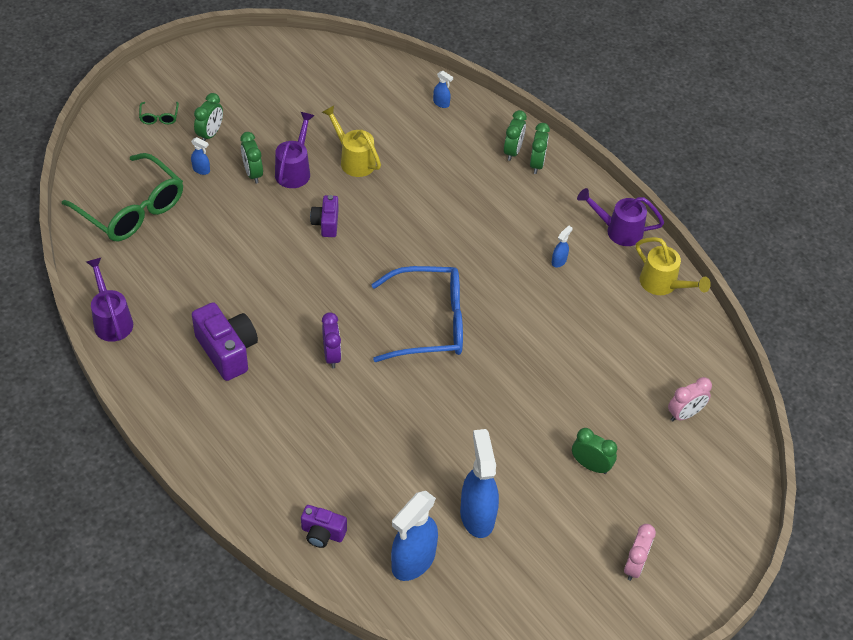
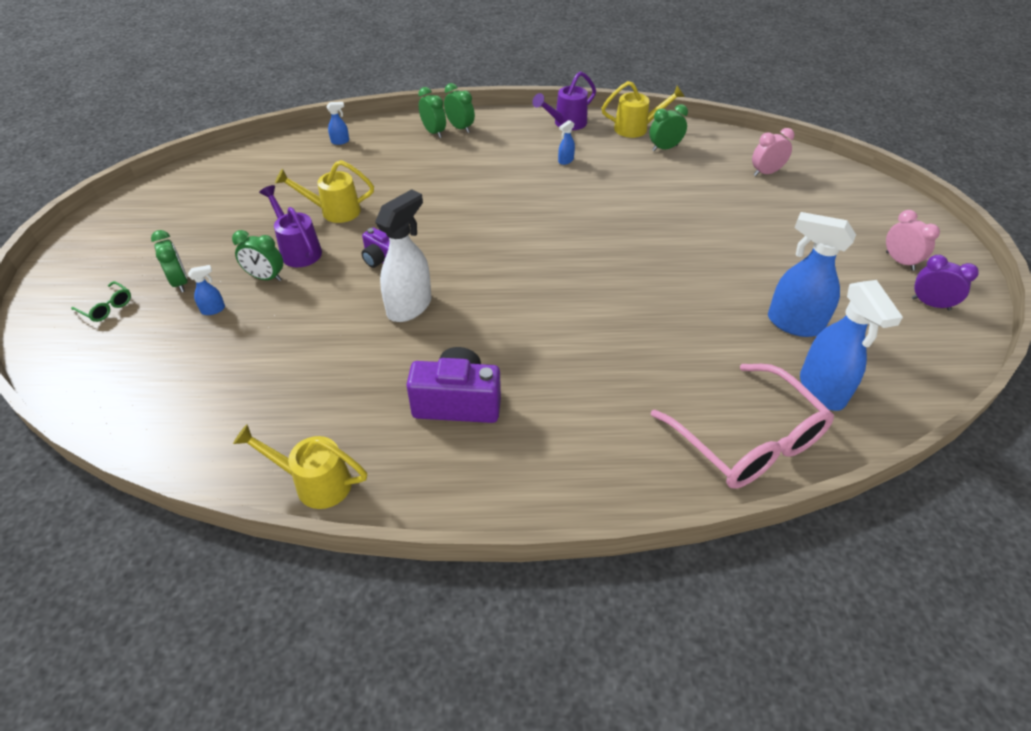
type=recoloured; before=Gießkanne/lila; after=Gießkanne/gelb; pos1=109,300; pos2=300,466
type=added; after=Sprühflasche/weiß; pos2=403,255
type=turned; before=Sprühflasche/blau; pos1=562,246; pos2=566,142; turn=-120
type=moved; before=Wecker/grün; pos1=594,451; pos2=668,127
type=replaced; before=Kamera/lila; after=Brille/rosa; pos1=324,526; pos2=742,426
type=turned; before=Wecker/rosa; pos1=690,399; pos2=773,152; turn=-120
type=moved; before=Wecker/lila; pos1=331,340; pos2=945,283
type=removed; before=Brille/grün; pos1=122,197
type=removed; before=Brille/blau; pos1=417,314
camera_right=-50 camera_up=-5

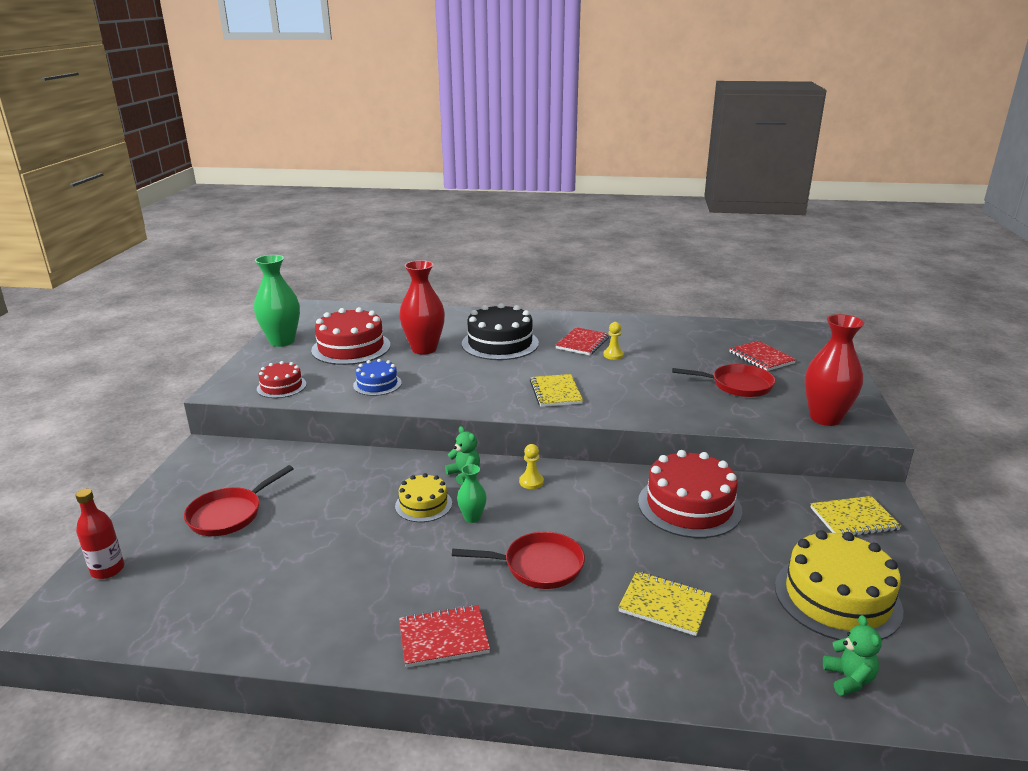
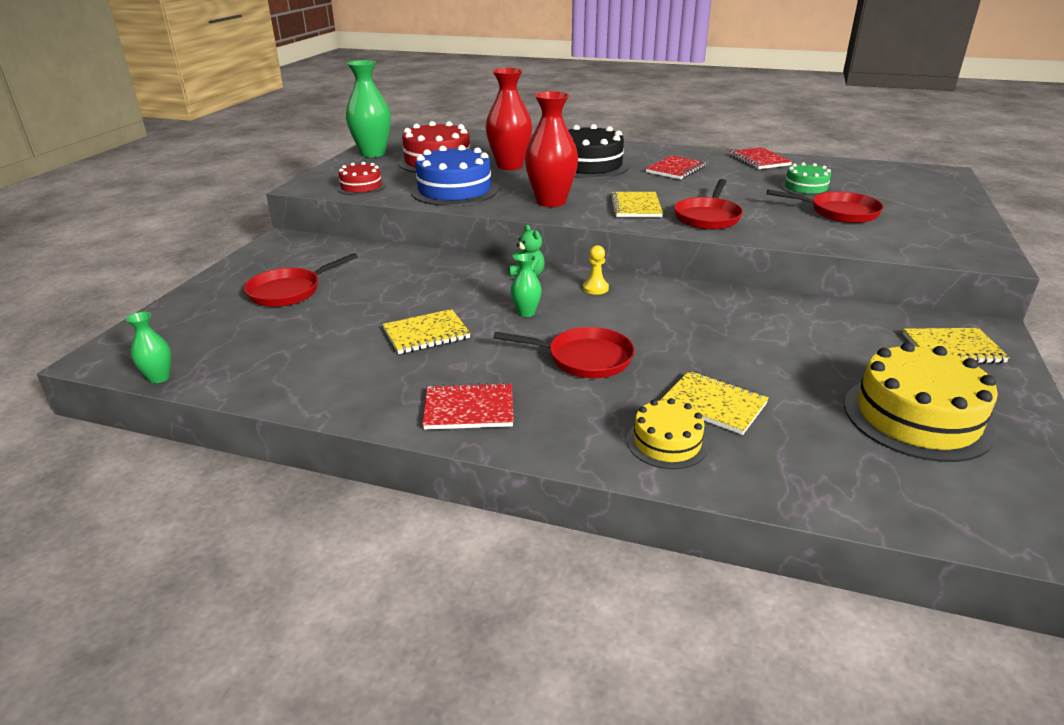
type=added; after=Vase/grün; pos2=148,347
type=added; after=Notizbuch/gelb; pos2=426,331
type=resized; before=Kuchen/blau; pos1=377,377; pos2=454,175; scale=1.78
type=moved; before=Vase/rot; pos1=834,370; pos2=551,149
type=moved; before=Kuchen/gelb; pos1=423,497; pos2=667,433
type=added; after=Pfanne/rot; pos2=708,204
type=moved; before=Notizbuch/rot; pos1=762,356; pos2=761,158
type=added; after=Kuchen/grün; pos2=806,179
type=removed; before=Flasche/rot; pos1=99,534
type=removed; before=Bauer/gelb; pos1=614,341
type=removed; before=Kuchen/rot; pos1=690,494
type=removed; before=Teddybär/grün; pos1=852,655
camera_right=10 camera_up=5

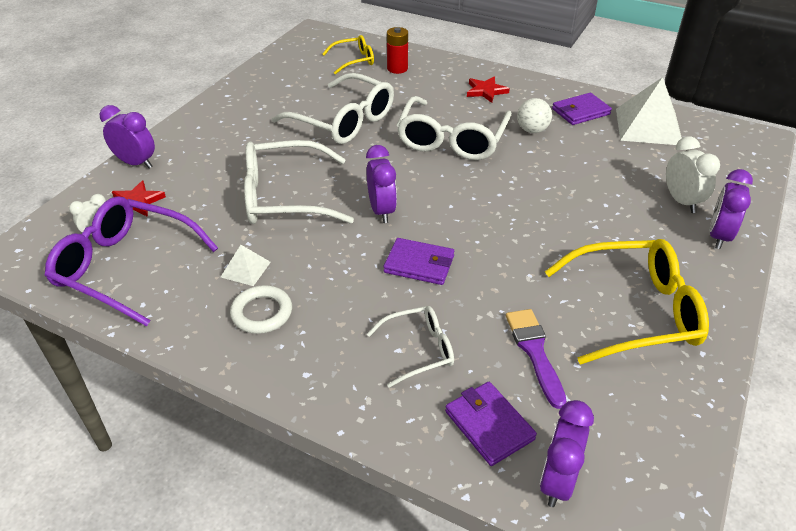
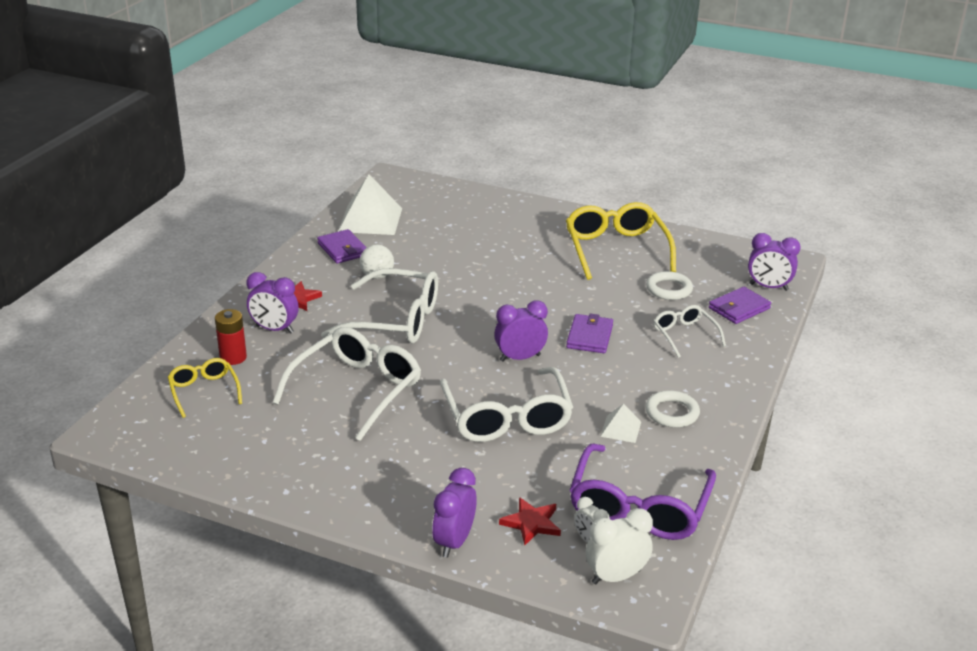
type=moved; before=Wecker/lila; pos1=731,209; pos2=273,303
type=moved; before=Wecker/weiß; pos1=693,174; pos2=619,546
type=replaced; before=Pinsel/lila; after=Ring/weiß; pos1=536,359; pos2=669,285
camera_right=-95 camera_up=-10

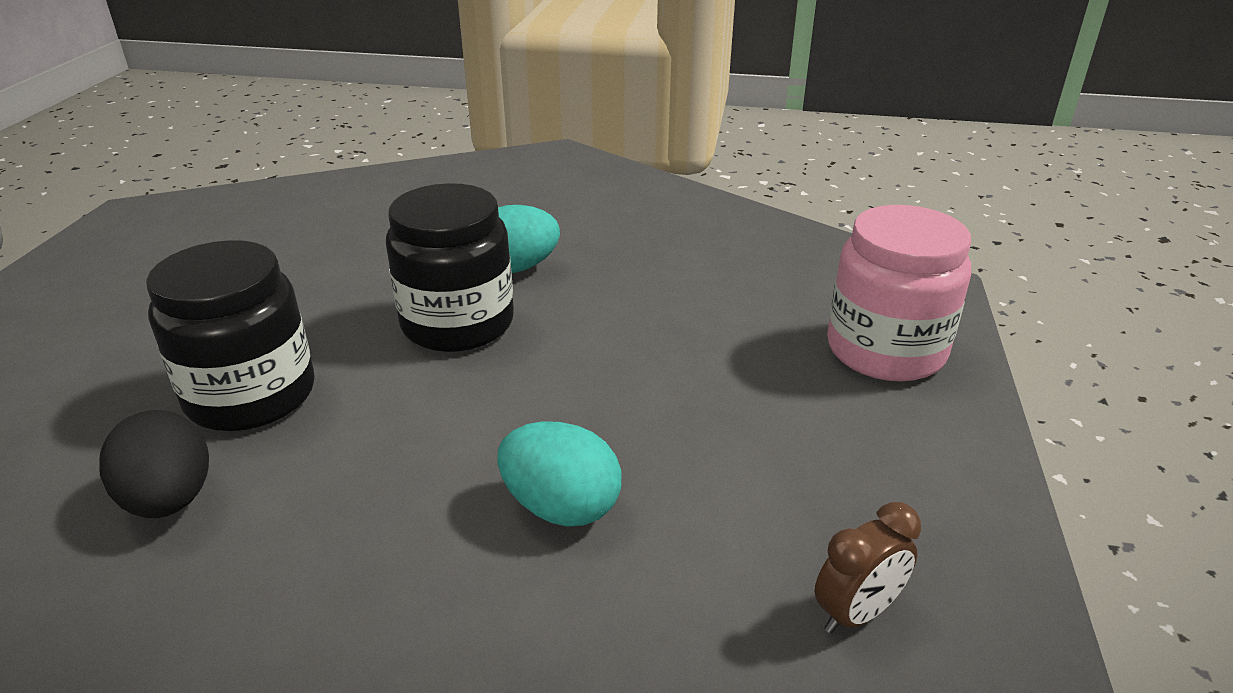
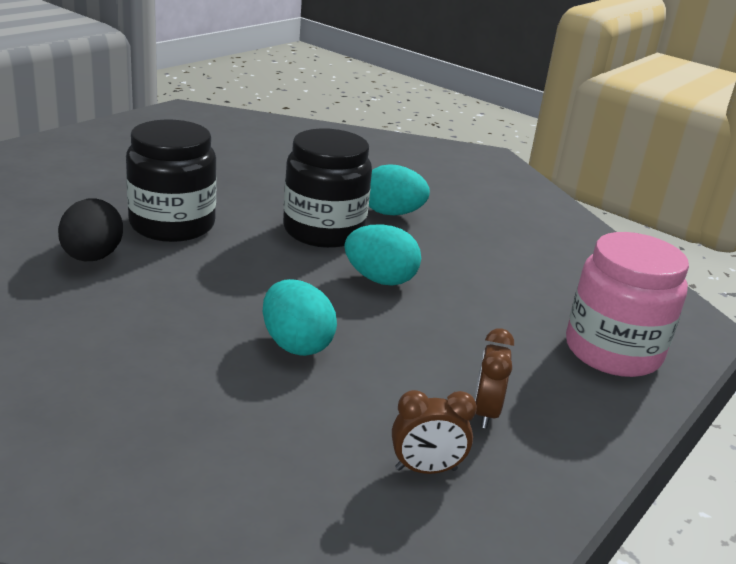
type=added; after=Ei/türkis; pos2=382,255
type=added; after=Wecker/braun; pos2=494,378
camera_right=25 camera_up=-5

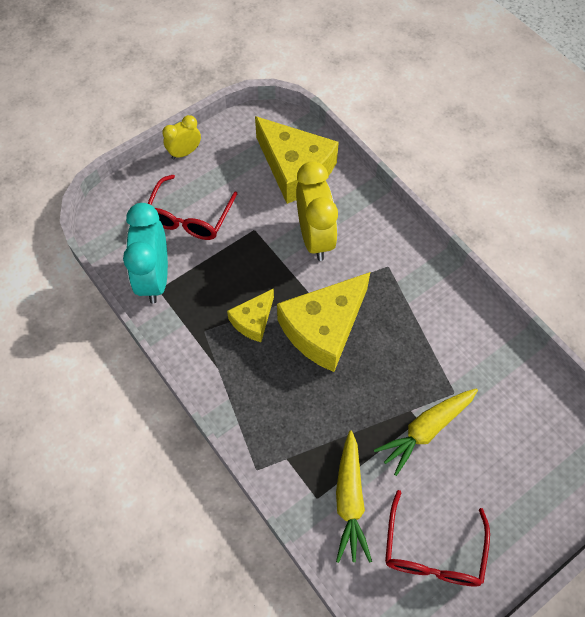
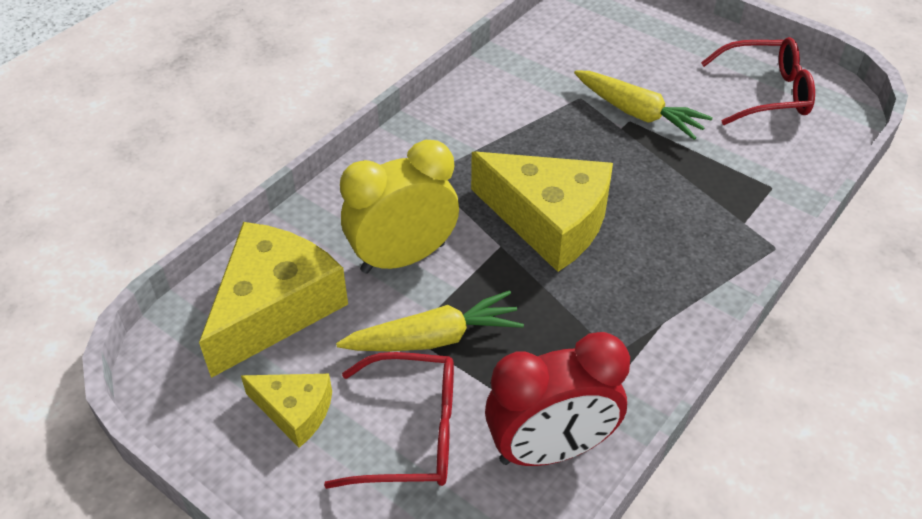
type=moved; before=Käse/gelb; pos1=250,315; pos2=286,411
type=moved; before=Karotte/gelb; pos1=354,497; pos2=430,320
type=recoloured; before=Wecker/türkis; after=Wecker/rot; pos1=145,253; pos2=557,399
type=removed; before=Wecker/gelb; pos1=181,137
camera_right=-105 camera_up=-15

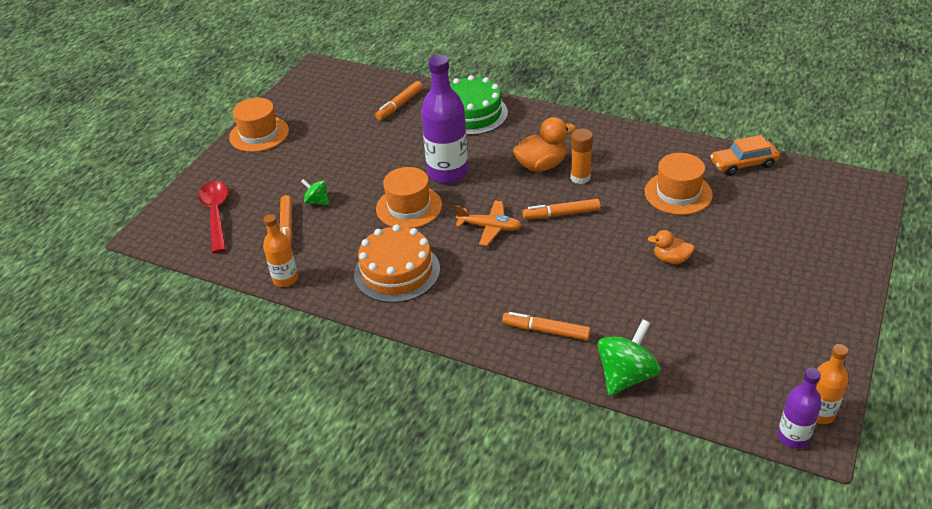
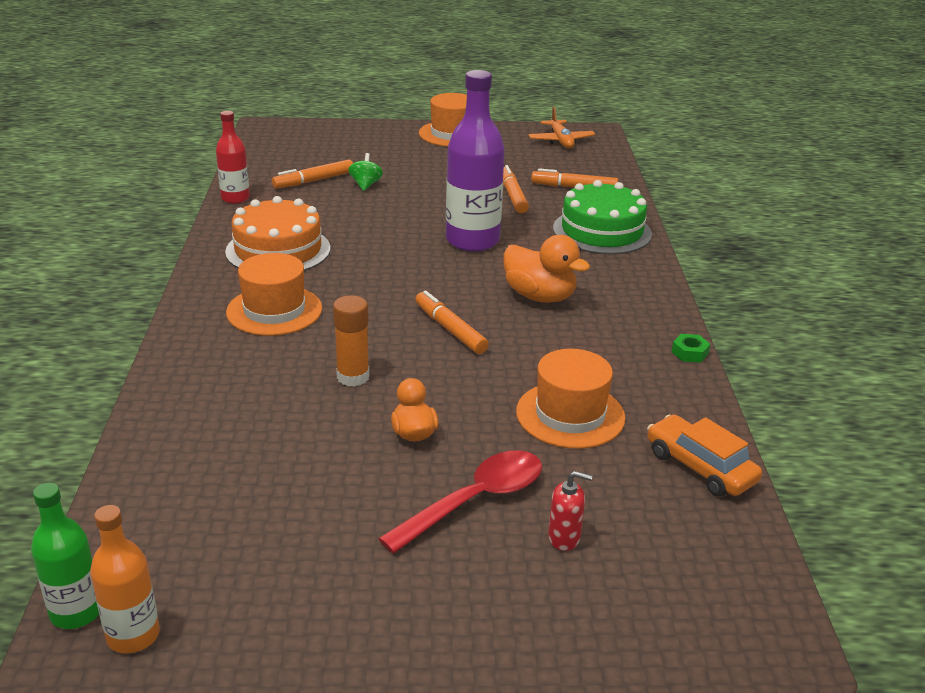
type=recoloured; before=Flasche/lila; after=Flasche/grün; pos1=800,408; pos2=65,556
type=recoloured; before=Flasche/orange; after=Flasche/rot; pos1=280,250; pos2=233,157
type=moved; before=Hut/orange; pos1=409,197; pos2=274,294
type=moved; before=Klebestift/orange; pos1=582,156; pos2=351,341
type=moved; before=Löffel/rot; pos1=213,217; pos2=460,502
type=moved; before=Filzstift/orange; pos1=546,326; pos2=516,189
type=moved; before=Flugzeug/orange; pos1=488,223; pos2=561,127
type=added; after=Seifenspender/rot; pos2=570,511
type=added; after=Sechskantmutter/grün; pos2=691,348
type=removed; before=Kreisel/grün; pos1=629,357
camera_right=60 camera_up=-10

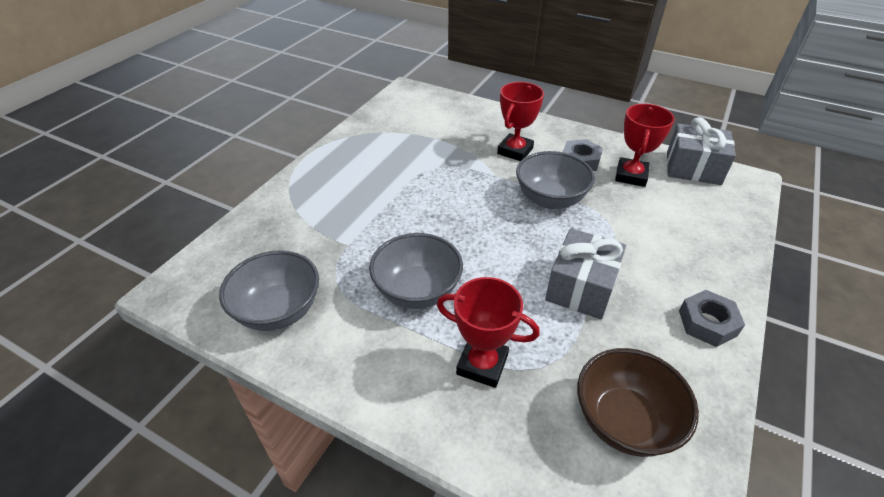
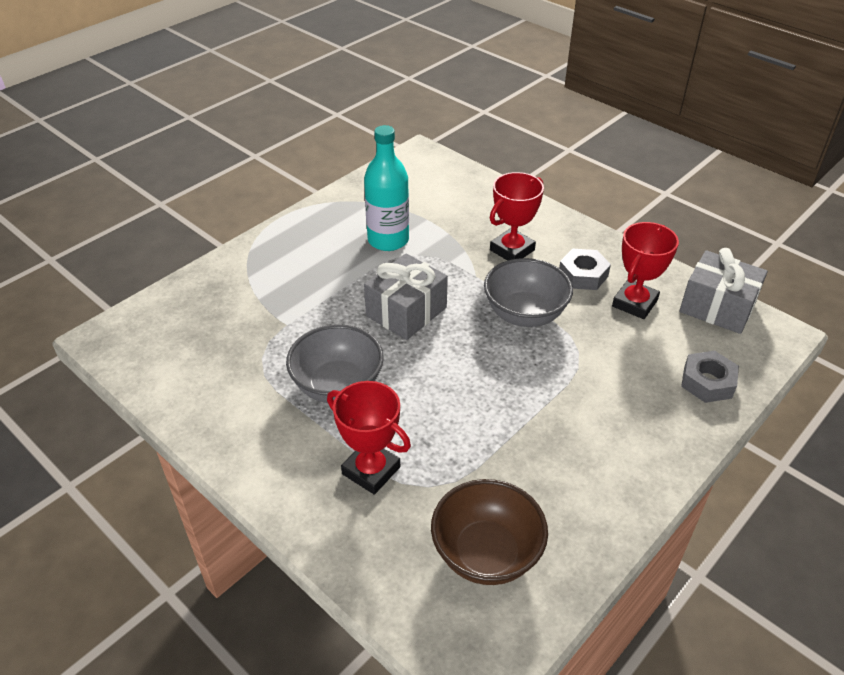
type=added; after=Flasche/türkis; pos2=386,188
type=moved; before=Geschenk/grau; pos1=585,273; pos2=406,296
type=moved; before=Sechskantmutter/grau; pos1=712,318; pos2=710,377
type=removed; before=Schüssel/grau; pos1=269,290
camera_right=15 camera_up=0

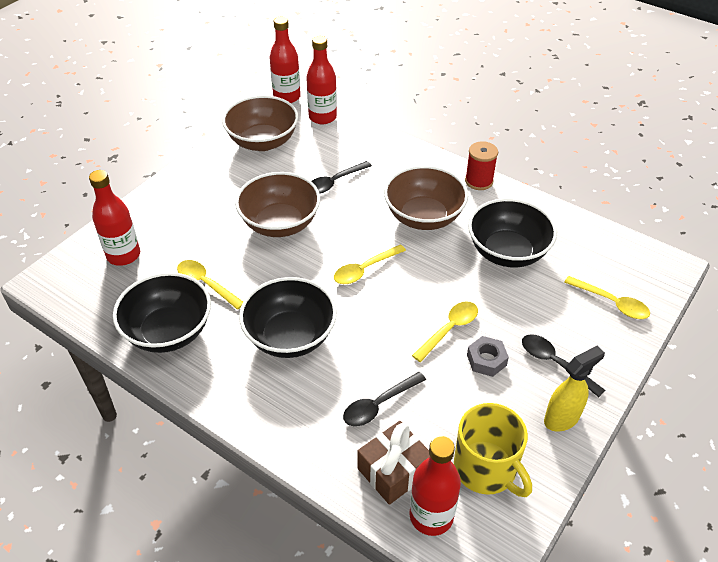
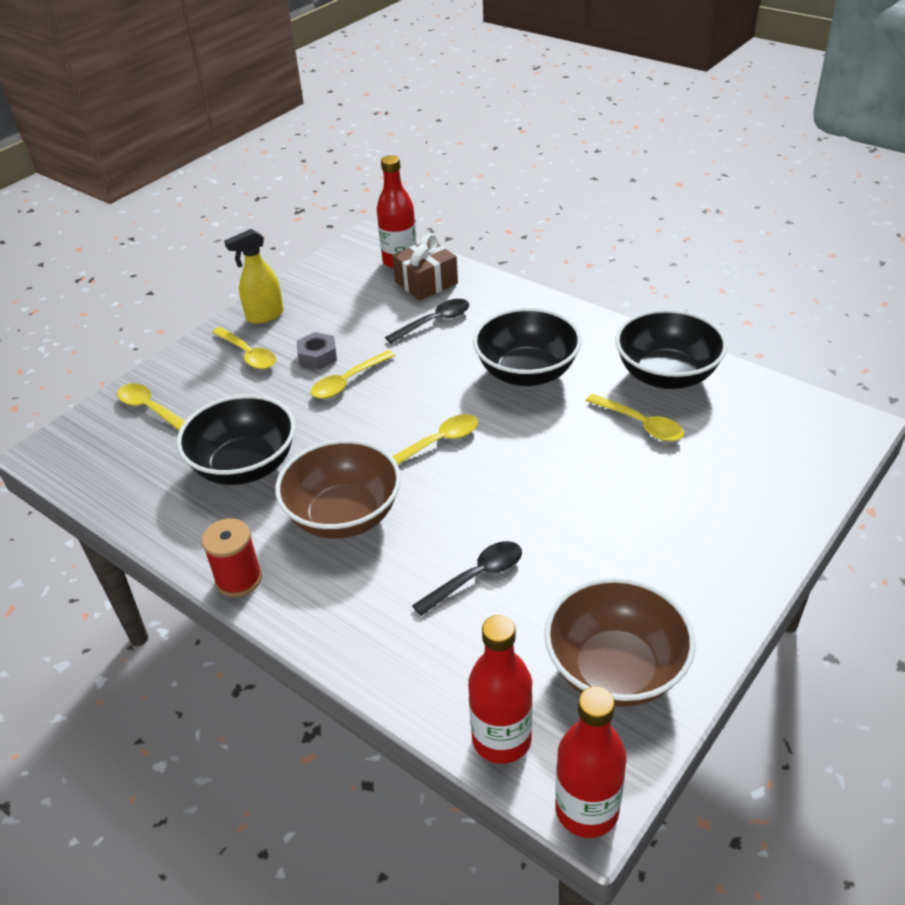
type=recoloured; before=Löffel/schwarz; after=Löffel/gelb; pos1=563,365; pos2=244,348
type=removed; before=Flasche/rot; pos1=114,218
type=removed; before=Schüssel/braun; pos1=277,204
type=removed; before=Tasse/gelb; pos1=493,450
camera_right=-175 camera_up=-5

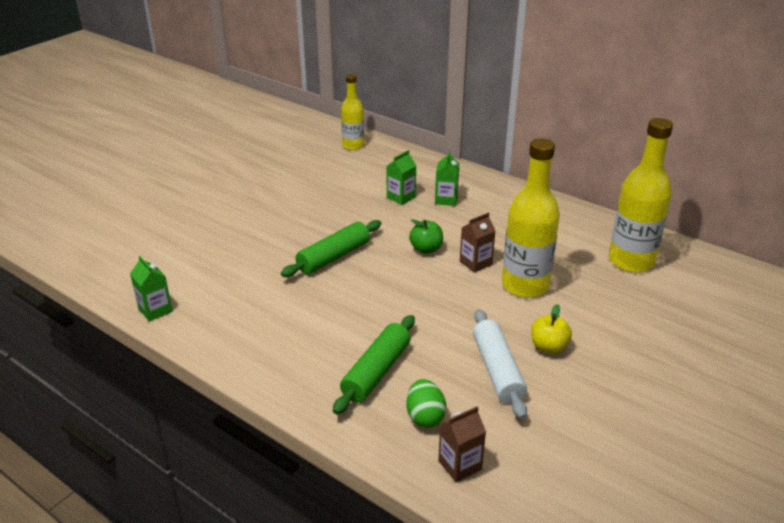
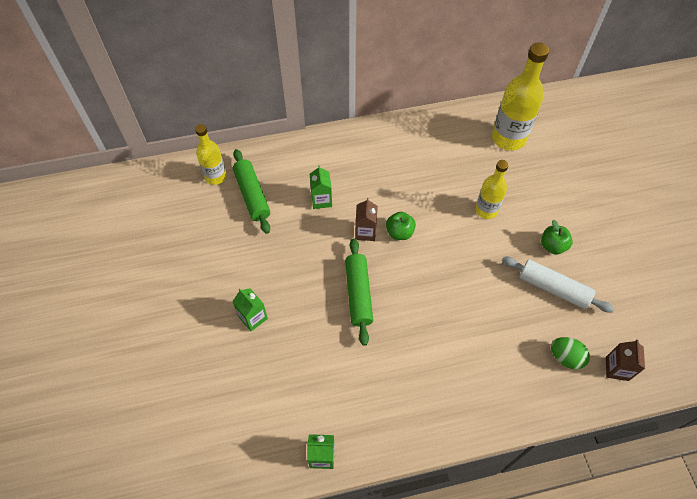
type=moved; before=Getränkekarton/grün; pos1=447,178; pos2=250,309
type=moved; before=Nudelholz/grün; pos1=374,364; pos2=251,191
type=moved; before=Getränkekarton/braun; pos1=478,242; pos2=366,219
type=resized; before=Flasche/gelb; pos1=531,218; pos2=492,189; scale=0.61
type=recoloured; before=Apfel/gelb; after=Apfel/grün; pos1=551,329; pos2=557,237
camera_right=-50 camera_up=25

